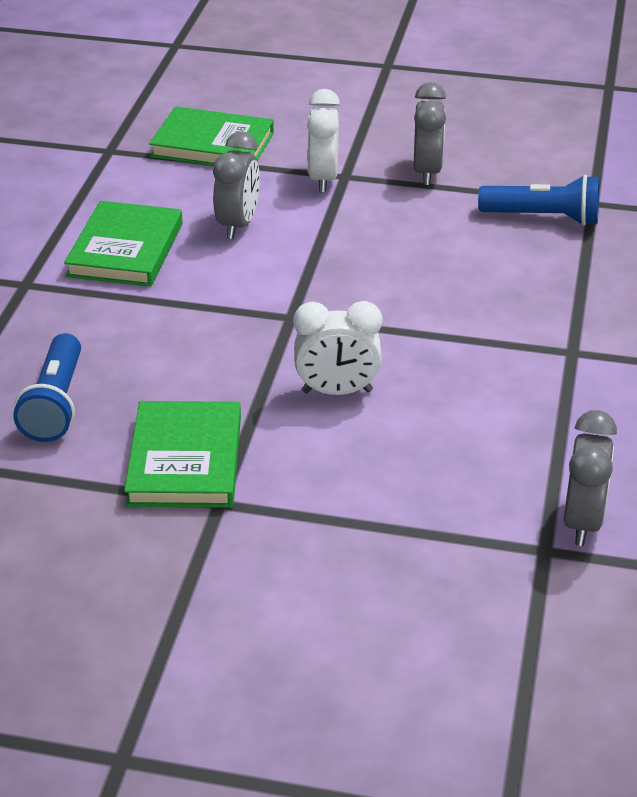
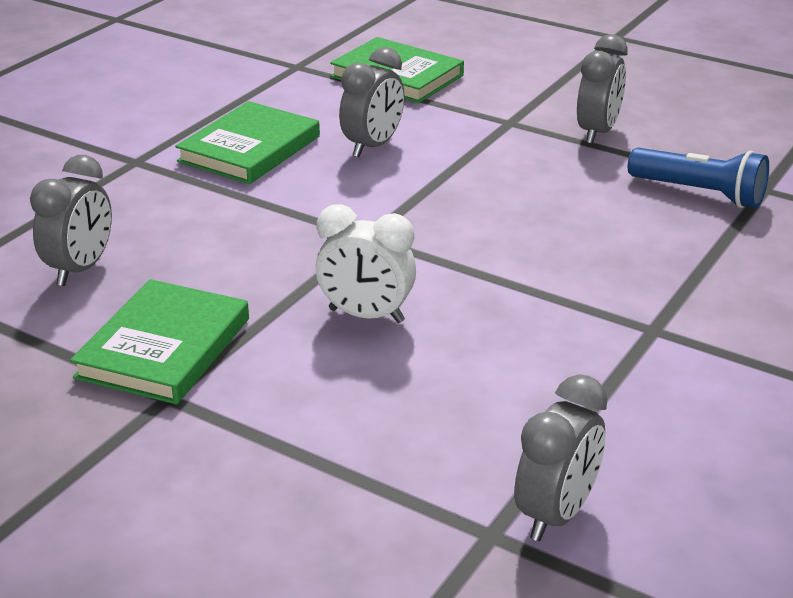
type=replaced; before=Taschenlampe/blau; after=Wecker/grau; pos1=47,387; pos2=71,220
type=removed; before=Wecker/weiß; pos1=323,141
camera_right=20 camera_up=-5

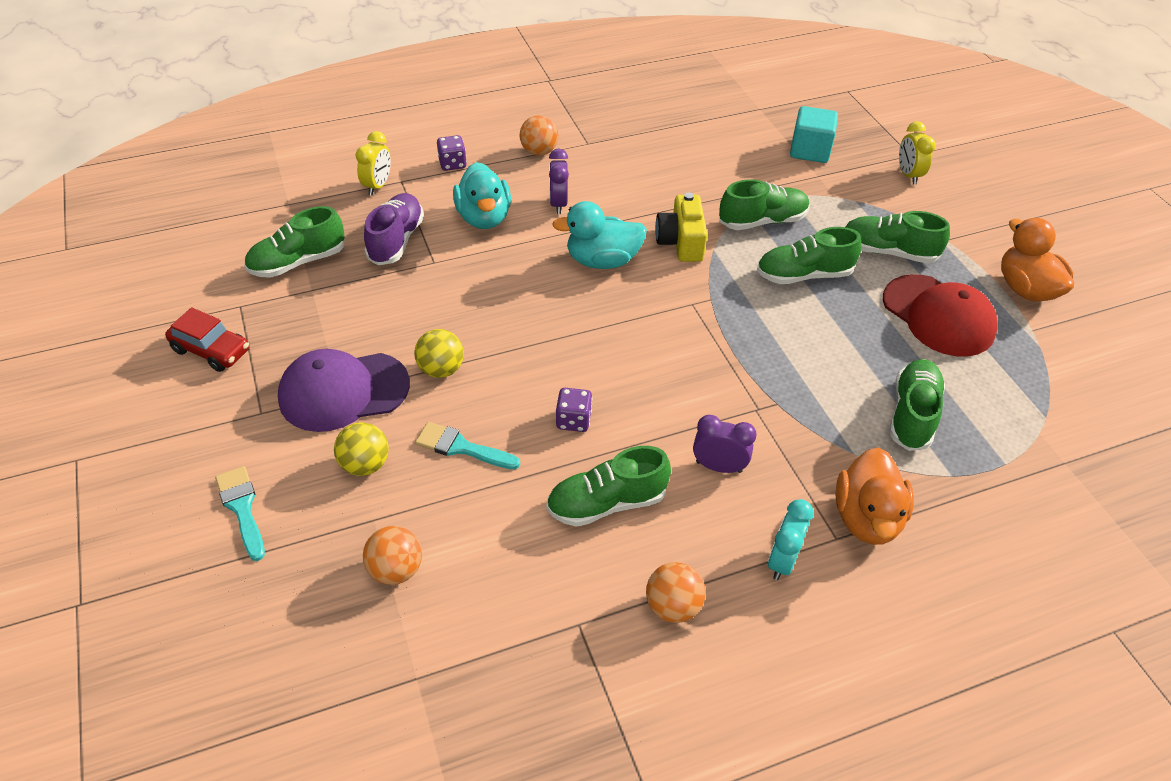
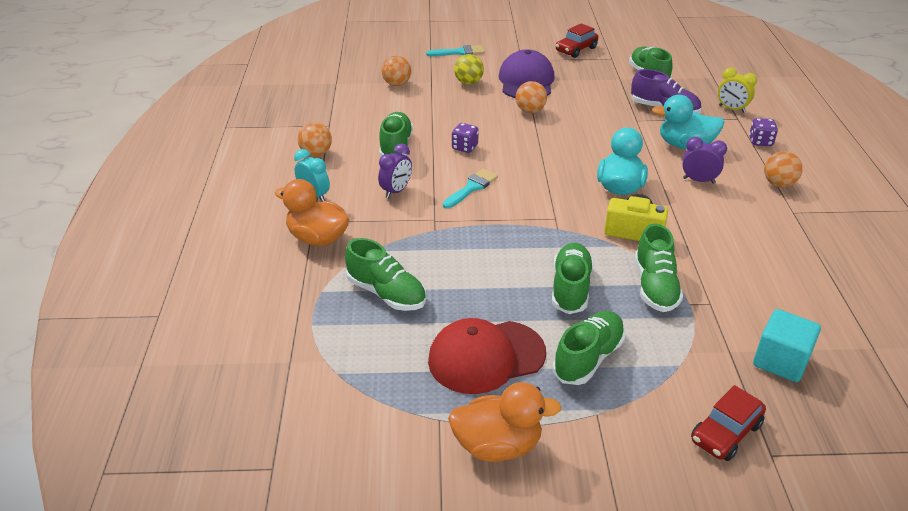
type=moved; before=Pinsel/türkis; pos1=467,446; pos2=470,189
type=recoloured; before=Ball/gelb; after=Ball/orange; pos1=439,353; pos2=531,97
type=replaced; before=Wecker/gelb; after=Auto/rot; pos1=917,153; pos2=728,423
camera_right=110 camera_up=-10

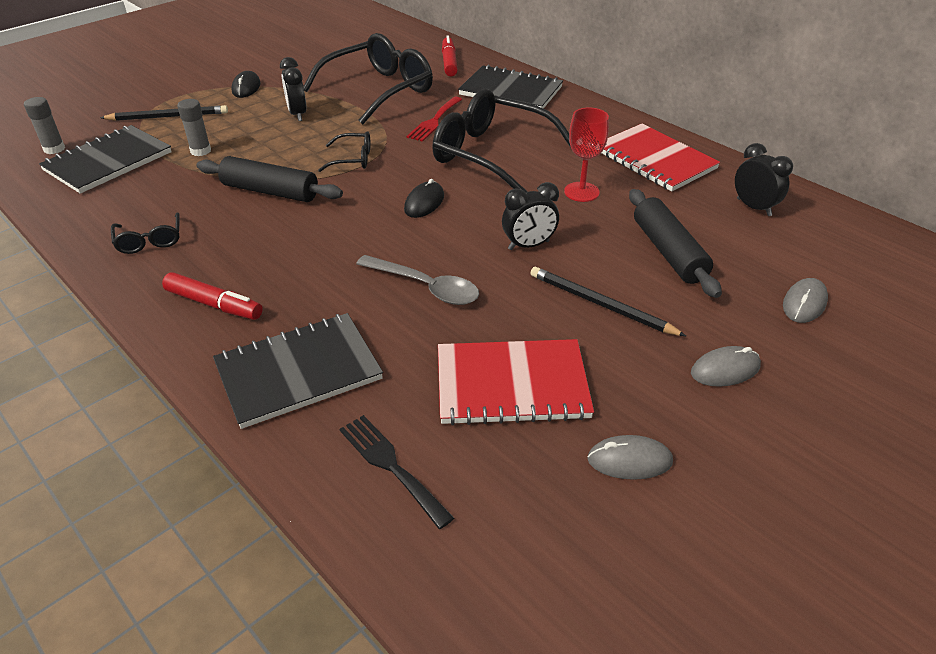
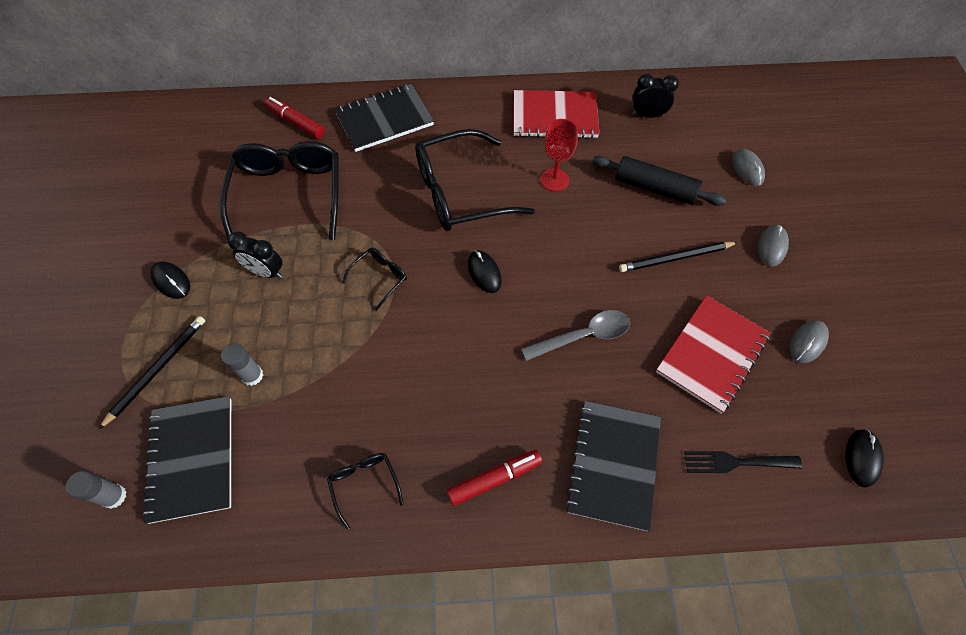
type=turned; before=Brille/schwarz; pos1=145,233; pos2=365,491; turn=-135
type=added; after=Computermaus/schwarz; pos2=864,458
type=removed; before=Nudelholz/schwarz; pos1=269,179
type=removed; before=Gabel/rot; pos1=435,119
type=removed; before=Wecker/schwarz; pos1=530,216
camera_right=-50 camera_up=20

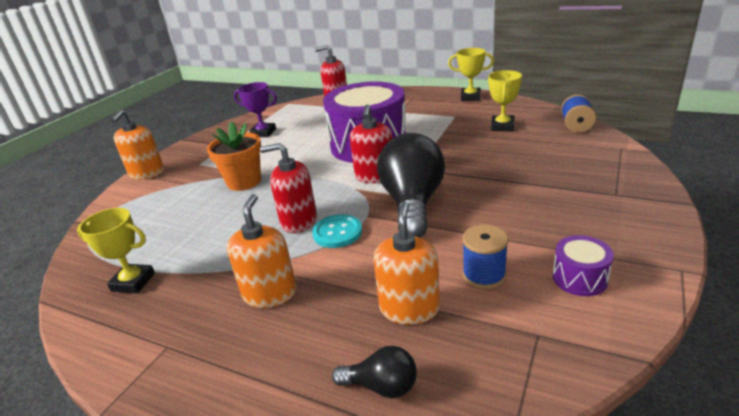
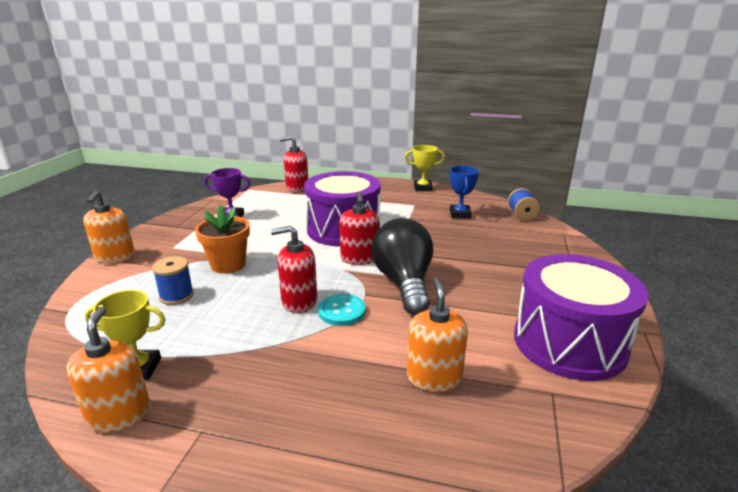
type=moved; before=Seifenspender/orange; pos1=262,251; pos2=108,369
type=moved; before=Garnrolle/blau; pos1=485,257; pos2=173,280
type=recoloured; before=Pokal/gelb; after=Pokal/blau; pos1=505,100; pos2=464,192
type=resized; before=Trommel/lila; pos1=583,265; pos2=581,317; scale=2.43
type=removed; before=Glühbirne/schwarz; pos1=374,372
camera_right=-15 camera_up=-5

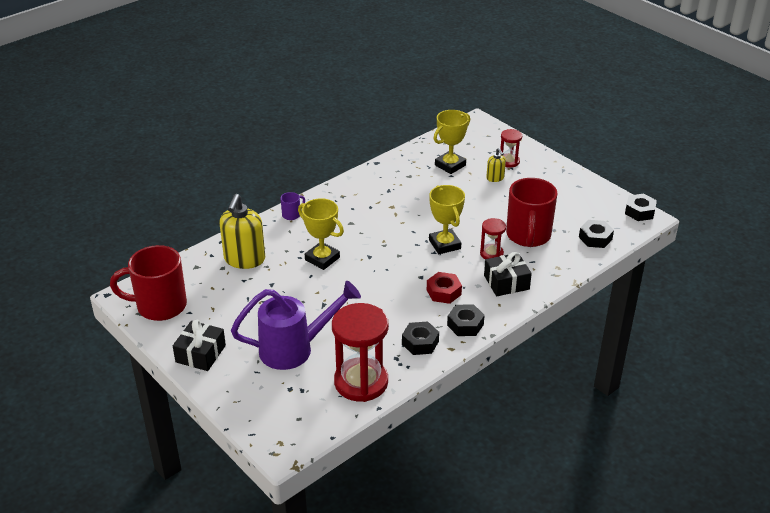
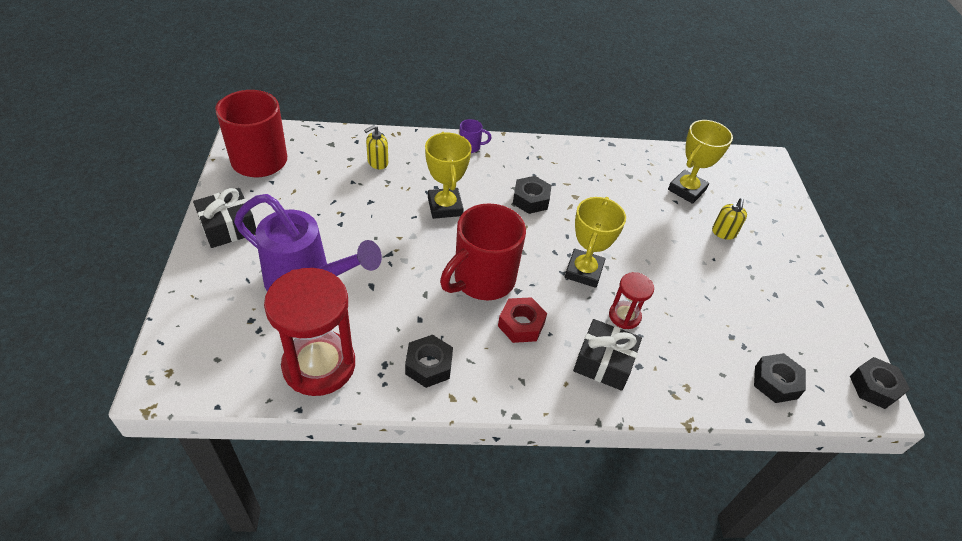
type=resized; before=Seifenspender/gelb; pos1=242,231; pos2=376,147; scale=0.49
type=moved; before=Tasse/rot; pos1=532,212; pos2=483,251
type=moved; before=Sechskantmutter/schwarz; pos1=466,320; pos2=532,195
type=turned; before=Pokal/gelb; pos1=451,142; pos2=700,162; turn=-45
type=removed; before=Sanduhr/rot; pos1=511,148
camera_right=35 camera_up=10

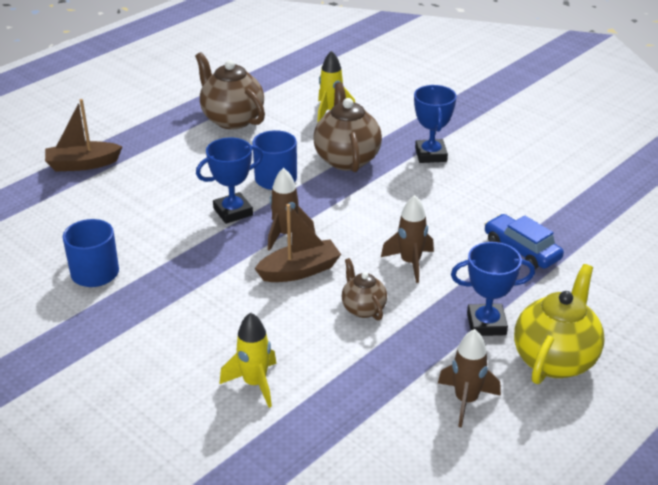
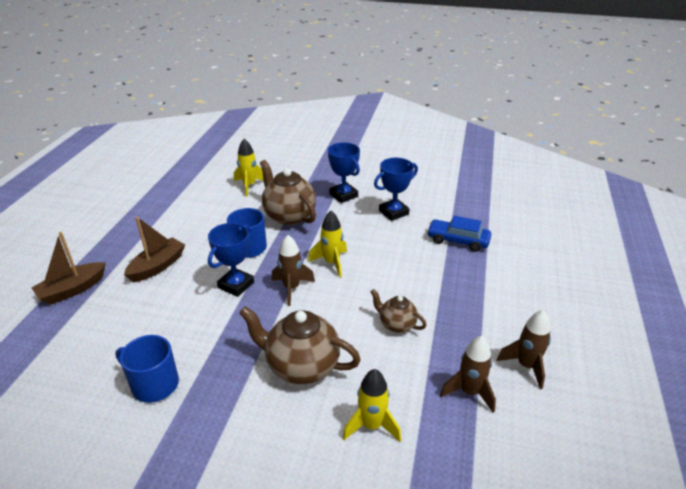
type=moved; before=Boot/braun; pos1=298,243; pos2=154,249
type=moved; before=Teekanne/braun; pos1=230,90; pos2=300,345
type=added; after=Rakete/gelb; pos2=327,244
type=moved; before=Pokal/blau; pos1=493,289; pos2=396,189
type=moved; before=Rakete/braun; pos1=407,239; pos2=468,374
type=removed; before=Teekanne/gelb; pos1=559,324
camera_right=-30 camera_up=0

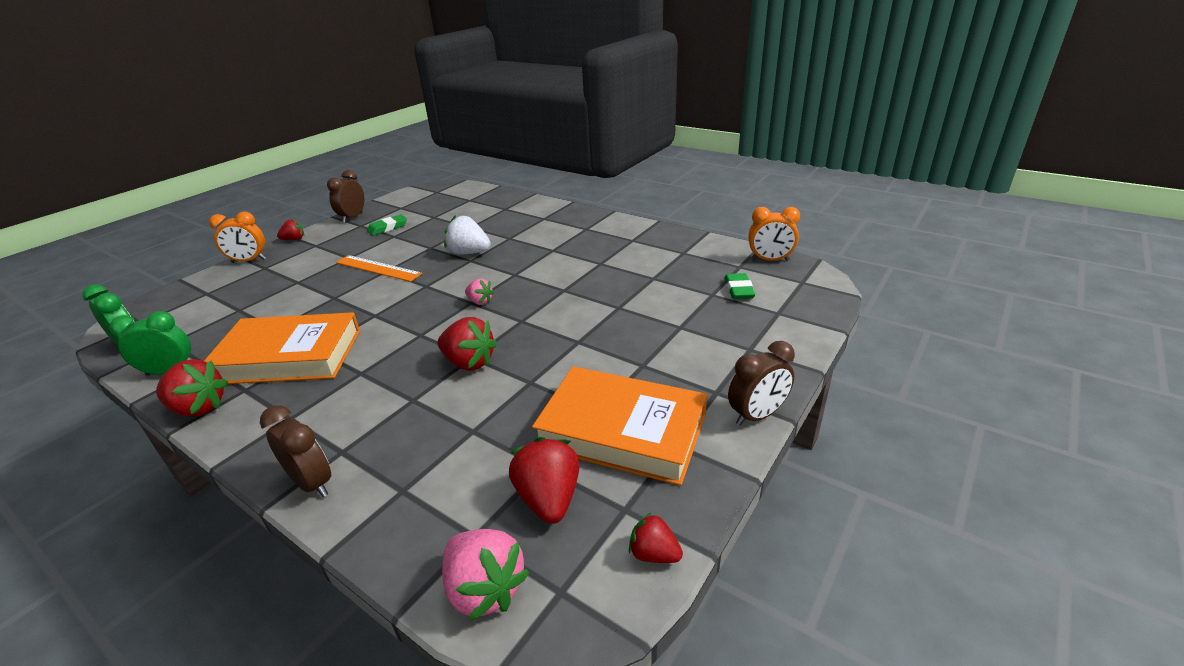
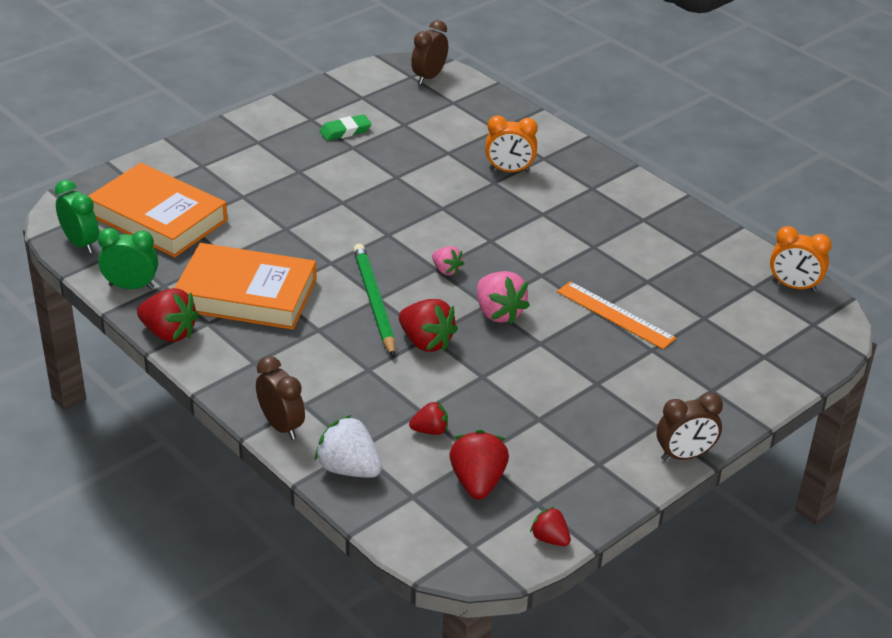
type=moved; before=Buch/orange; pos1=619,426; pos2=158,210
type=moved; before=Erdbeere/weiß; pos1=467,234; pos2=348,446
type=added; after=Bleistift/grün; pos2=374,300
type=moved; before=Erdbeere/rot; pos1=290,229; pos2=428,418
type=moved; before=Wecker/braun; pos1=345,196; pos2=429,52
type=moved; before=Erdbeere/rosa; pos1=485,575; pos2=503,297
type=moved; before=Wecker/orange; pos1=237,237; pos2=511,144
type=moved; before=Lineal/orange; pos1=379,268; pos2=616,315
type=removed; before=Radiergummi/grün; pos1=740,286
camera_right=10 camera_up=5

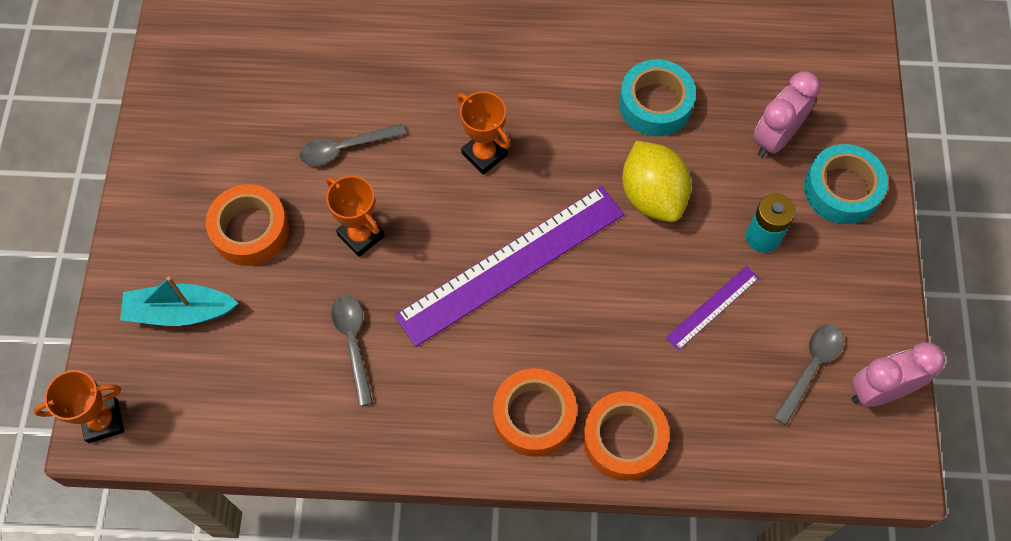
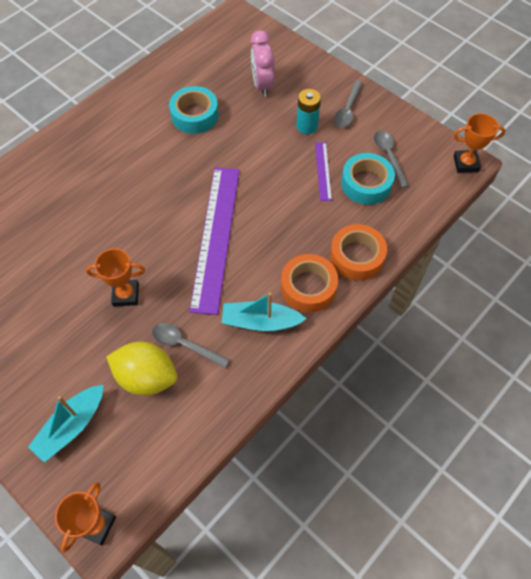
type=moved; before=Zitrone/gelb; pos1=656,181; pos2=142,369
type=added; after=Boot/türkis; pos2=264,311
type=moved; before=Löffel/grau; pos1=352,145; pos2=348,104
type=moved; before=Klebeband/türkis; pos1=846,184; pos2=368,179
type=moved; before=Pokal/orange; pos1=483,133; pos2=479,143
type=removed; before=Klebeband/orange; pos1=247,225
type=removed; before=Wecker/rosa; pos1=898,374
camera_right=-50 camera_up=-5

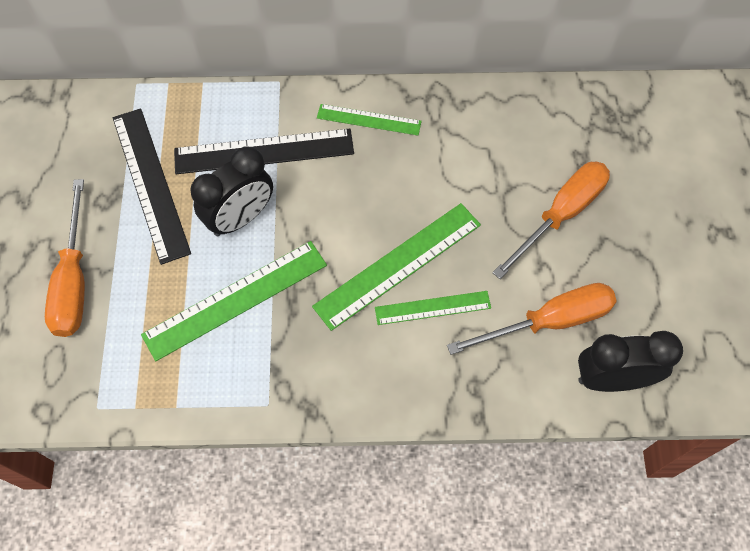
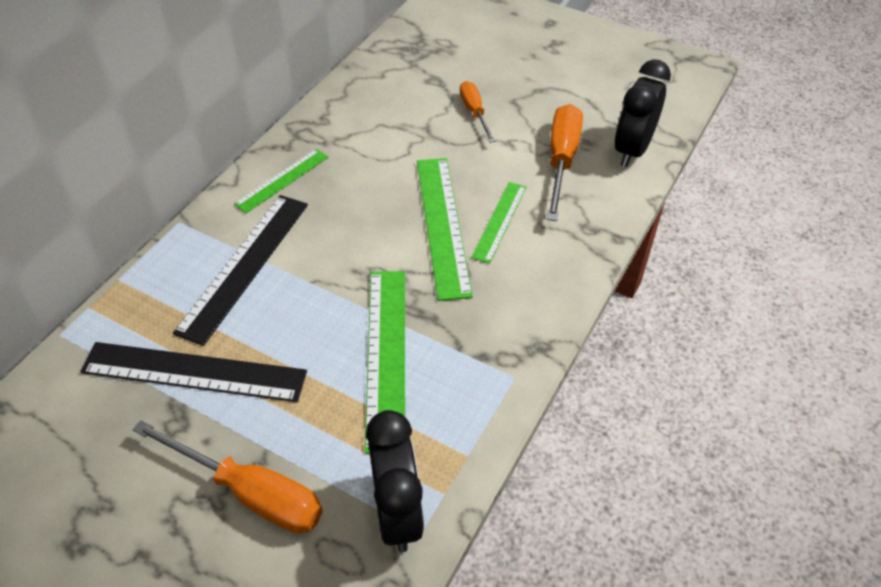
type=moved; before=Wecker/schwarz; pos1=231,191; pos2=395,481
type=resized; before=Schraubenzieher/orange; pos1=551,220; pos2=477,112; scale=0.6
camera_right=-60 camera_up=-15

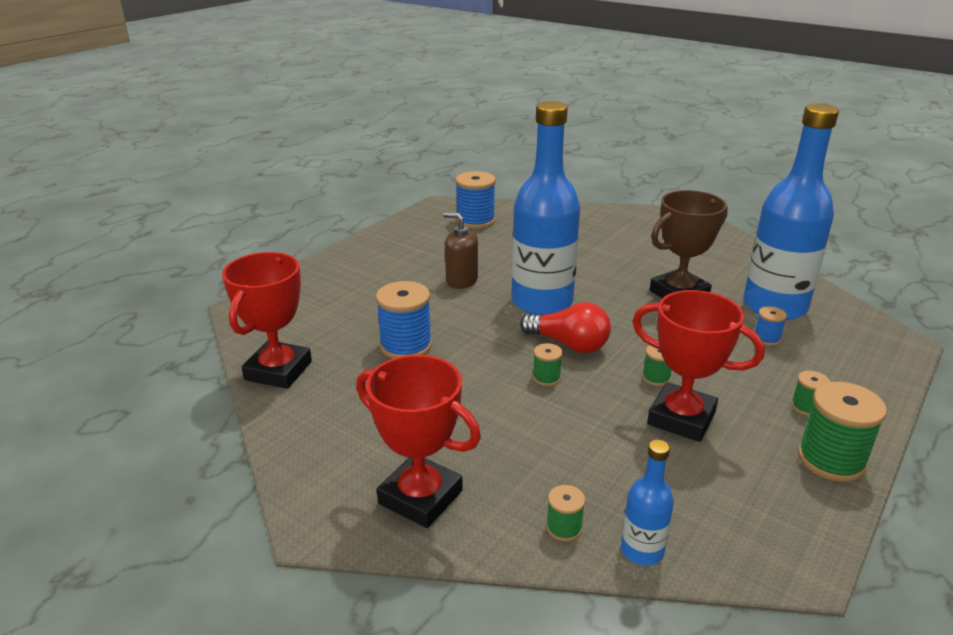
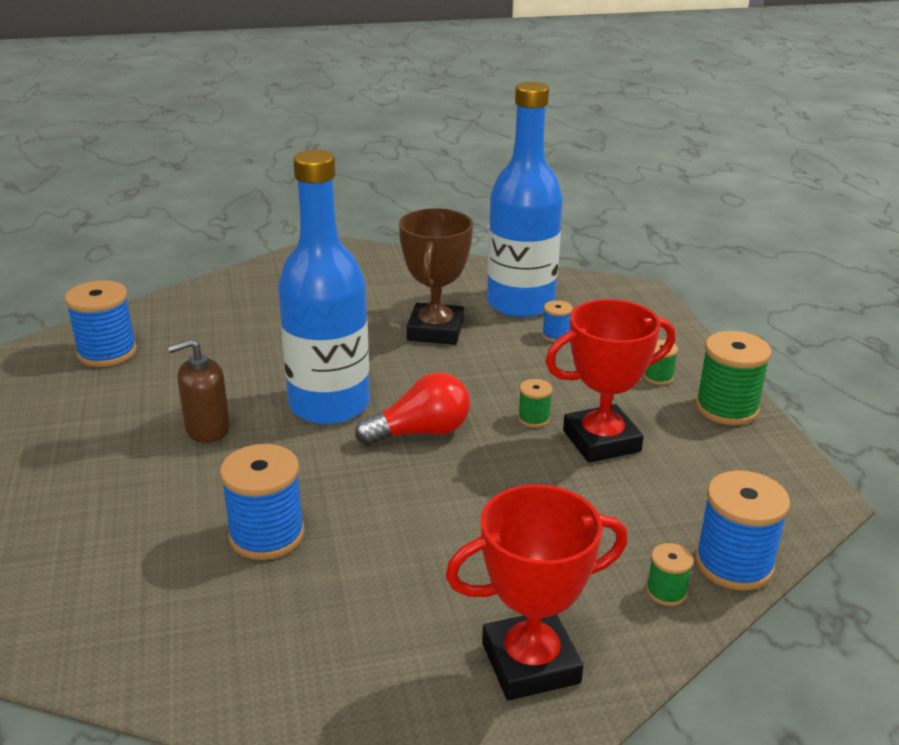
type=replaced; before=Flasche/blau; after=Garnrolle/blau; pos1=647,502; pos2=742,530
type=removed; before=Pokal/rot; pos1=267,320
type=removed; before=Garnrolle/grün; pos1=548,364
camera_right=-50 camera_up=0

